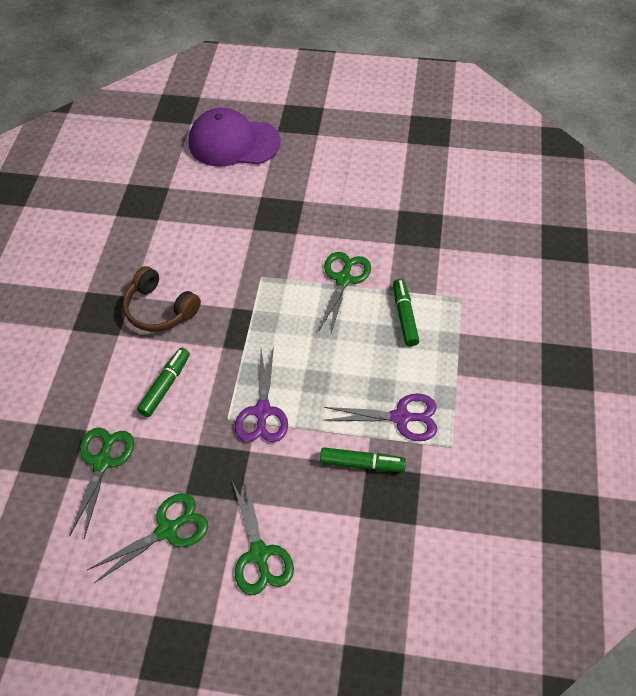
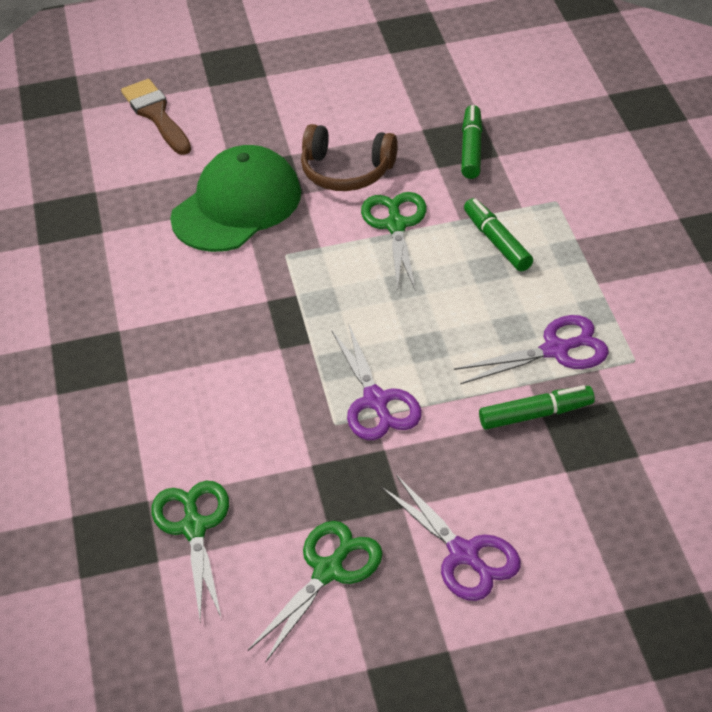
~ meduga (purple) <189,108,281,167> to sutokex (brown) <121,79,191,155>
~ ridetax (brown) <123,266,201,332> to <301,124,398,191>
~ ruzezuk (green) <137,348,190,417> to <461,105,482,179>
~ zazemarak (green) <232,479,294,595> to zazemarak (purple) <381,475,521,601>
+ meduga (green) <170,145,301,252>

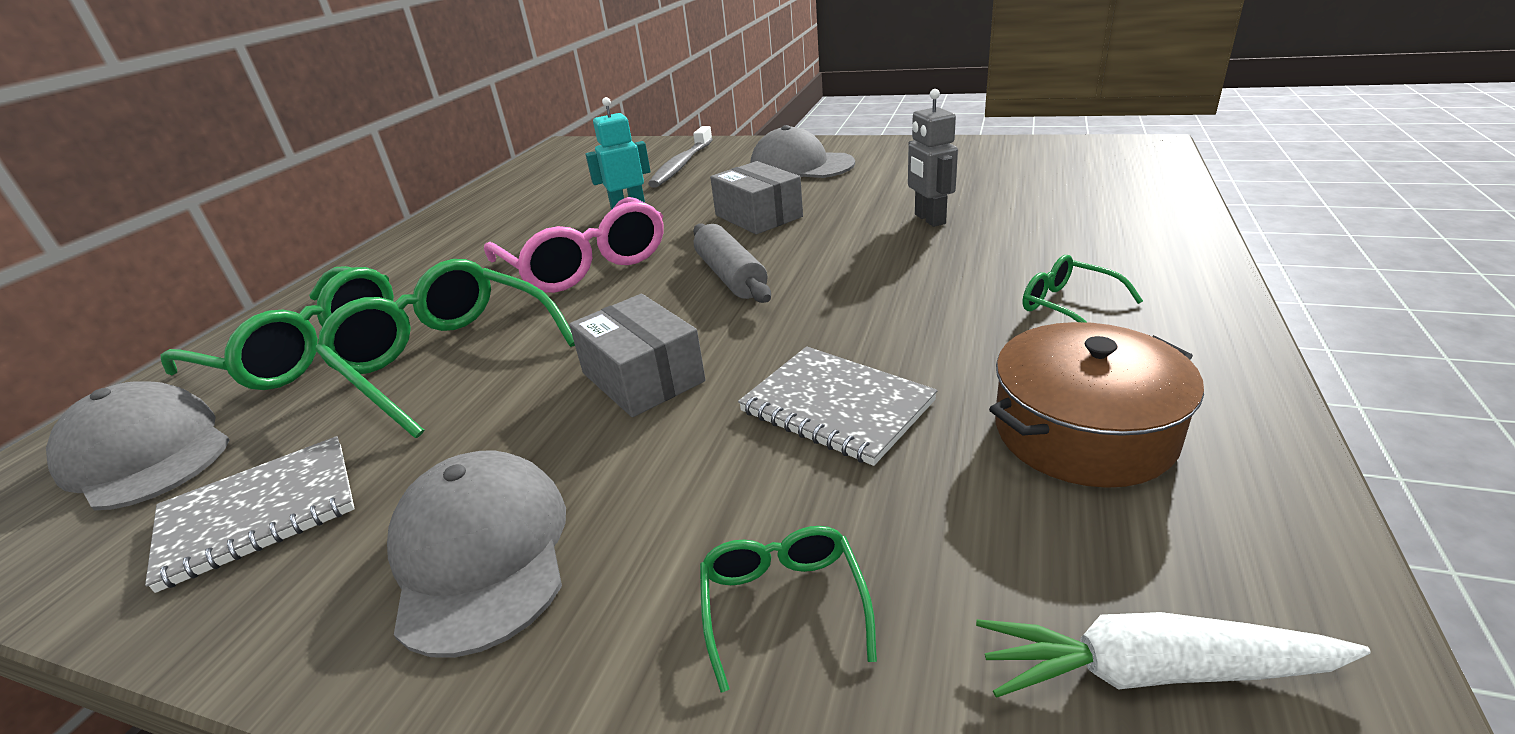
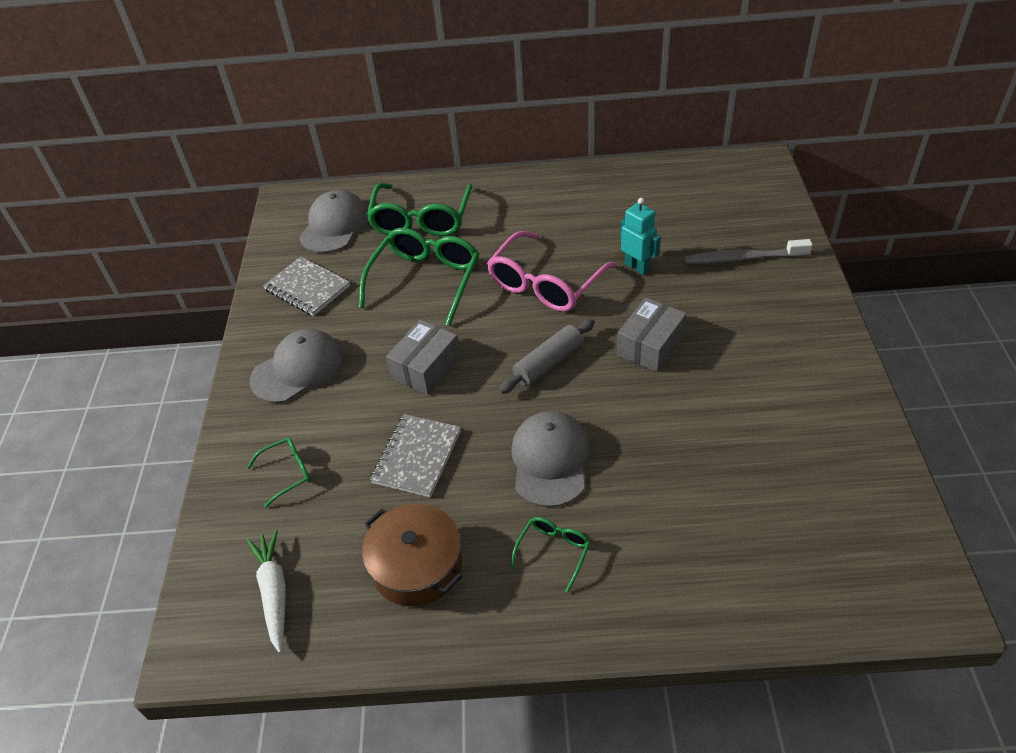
- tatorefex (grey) <908,89,958,227>
~ meduga (grey) <751,125,855,178> to <511,411,590,507>

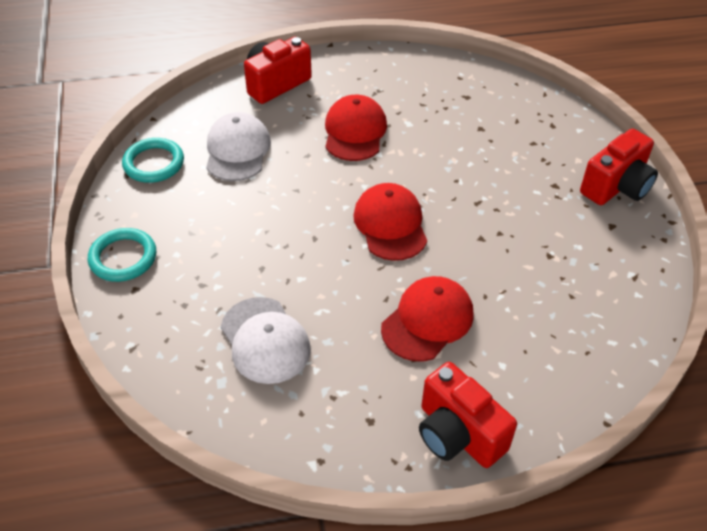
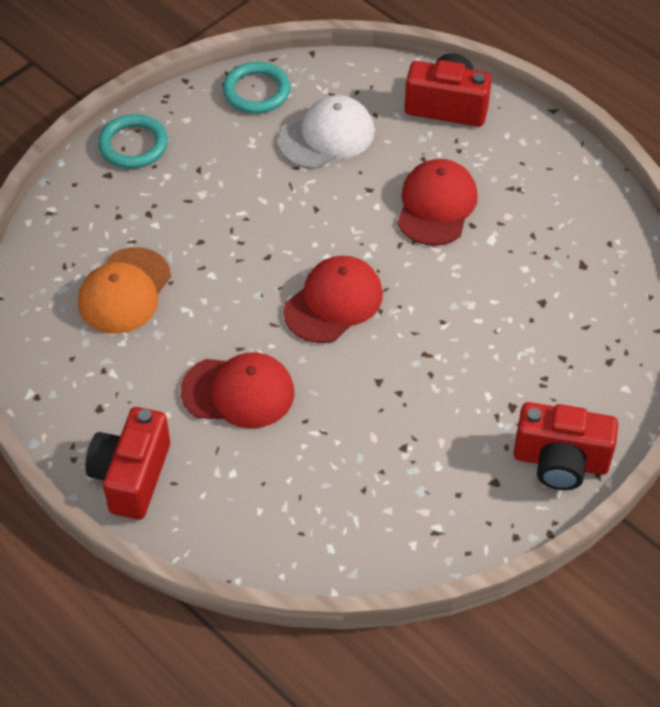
~ meduga (red) <325,95,387,161> = <397,159,478,246> 45 degrees counterclockwise
~ meduga (white) <221,297,311,384> to meduga (orange) <78,247,171,334>

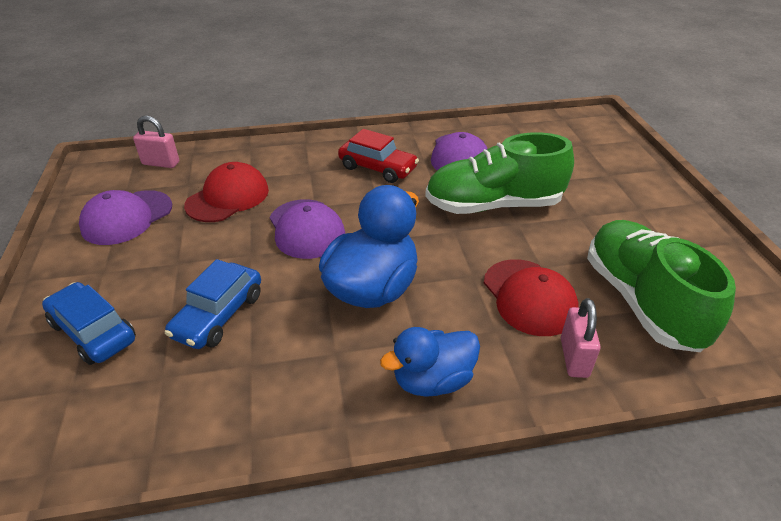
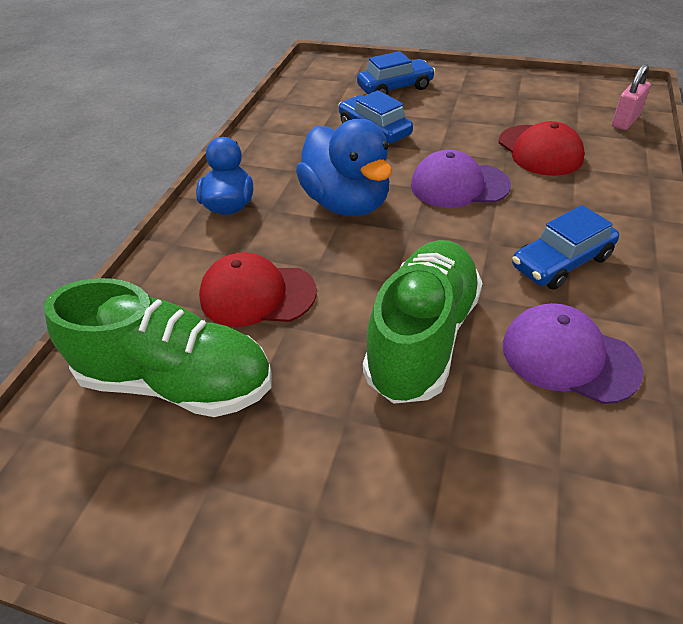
~ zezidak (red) <338,129,419,183> to zezidak (blue) <512,205,619,290>
- meduga (purple) <79,190,172,245>
- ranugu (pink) <561,298,601,378>

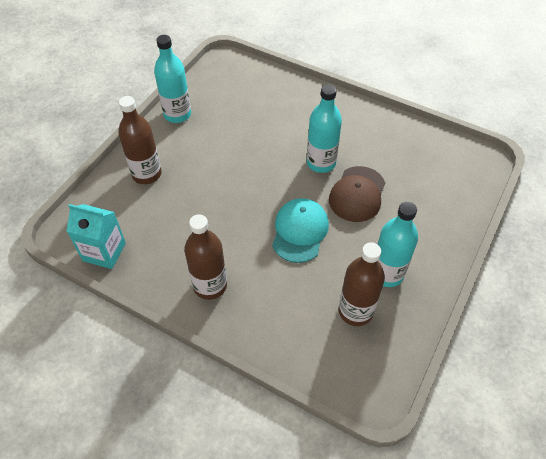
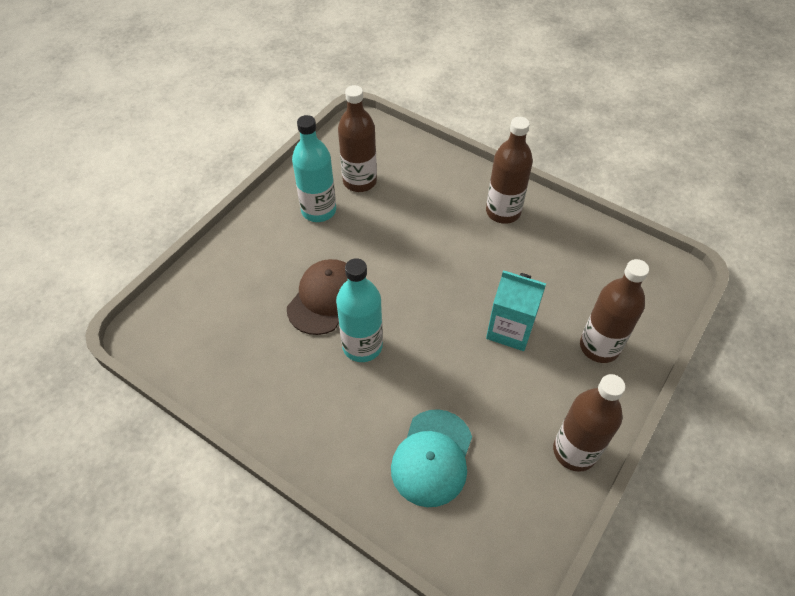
~ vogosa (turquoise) <154,35,191,123> to vogosa (brown) <553,374,625,472>
~ meduga (turquoise) <272,198,329,263> to <391,409,472,507>
~ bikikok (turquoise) <67,204,126,269> to <486,270,546,351>

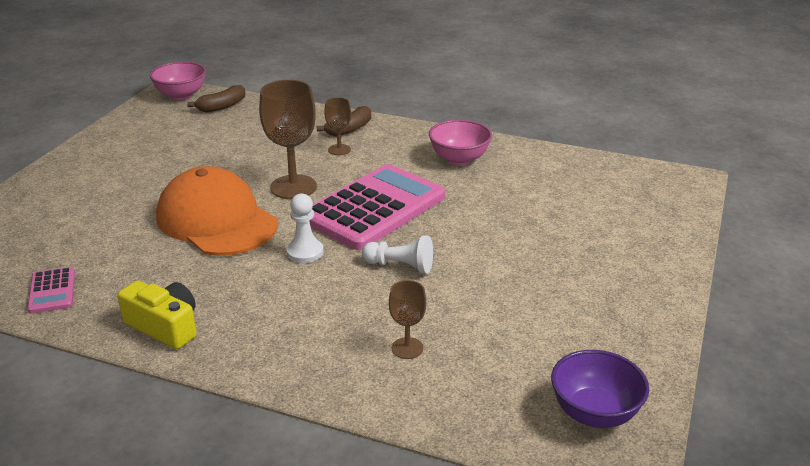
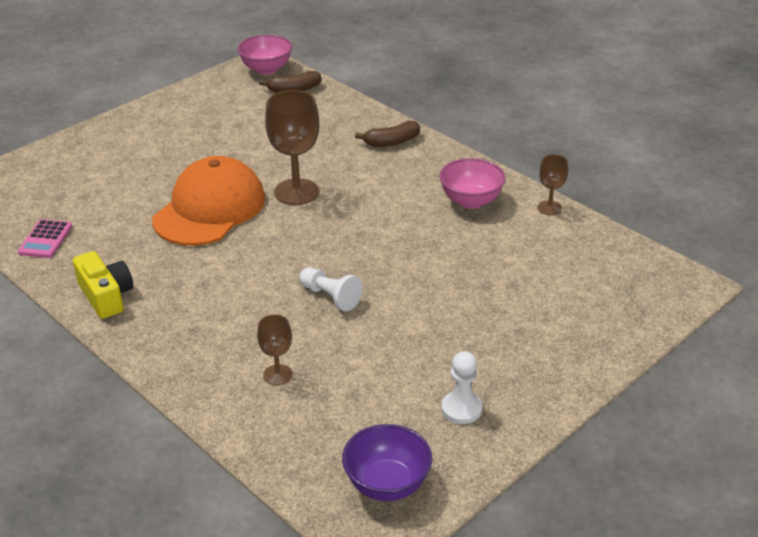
~ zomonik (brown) <324,97,351,155> to <538,154,568,215>
- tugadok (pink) <309,164,445,250>
~ meduga (orange) <156,166,278,256> = <152,156,265,246> 45 degrees clockwise
~ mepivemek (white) <286,194,324,263> to <441,351,482,424>

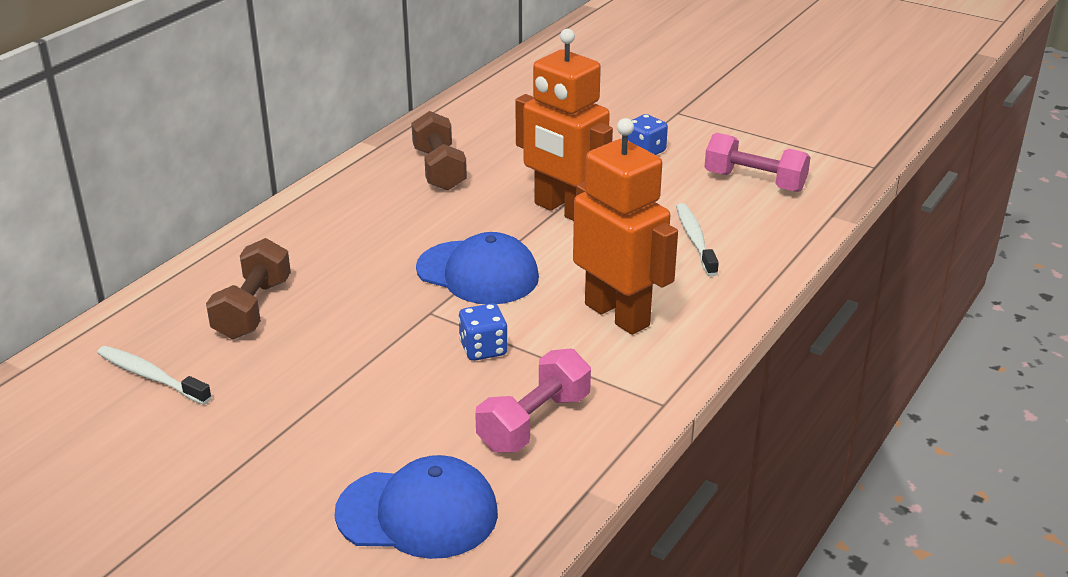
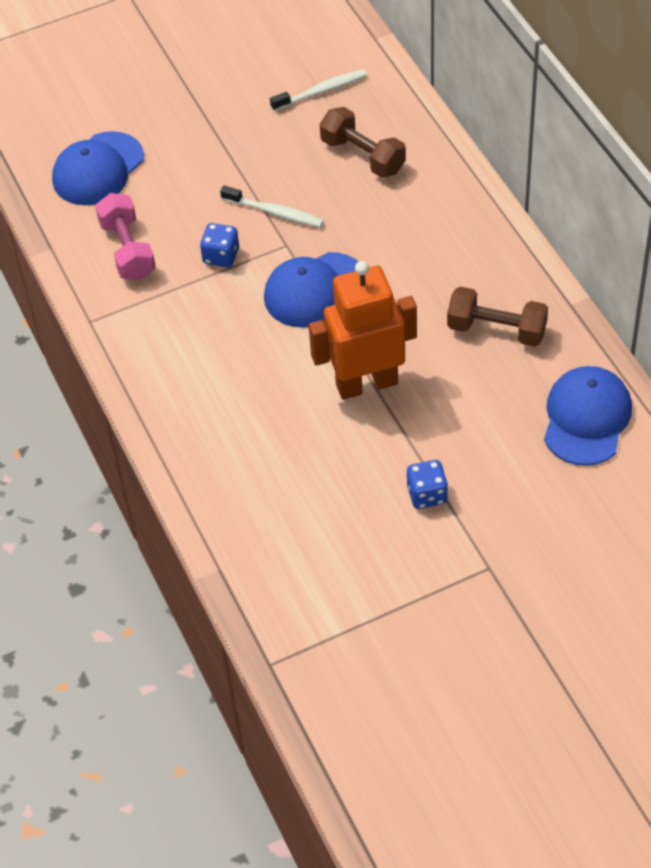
- tatorefex (orange) <573,118,678,335>
- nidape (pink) <705,133,811,192>
~ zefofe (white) <676,203,719,276> to <220,185,324,228>
+ meduga (blue) <544,366,632,466>

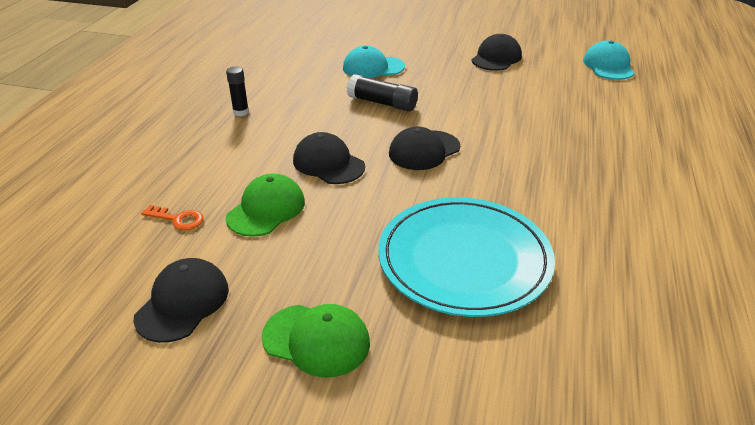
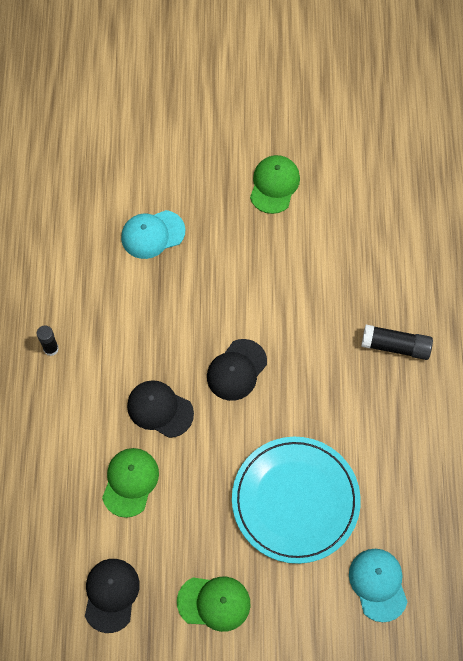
~ meduga (black) <471,34,522,71> to meduga (green) <250,155,300,214>
~ meduga (turquoise) <583,41,635,80> to <349,549,407,622>
~ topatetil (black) <347,74,418,112> to <361,325,433,360>
- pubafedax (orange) <141,205,204,230>

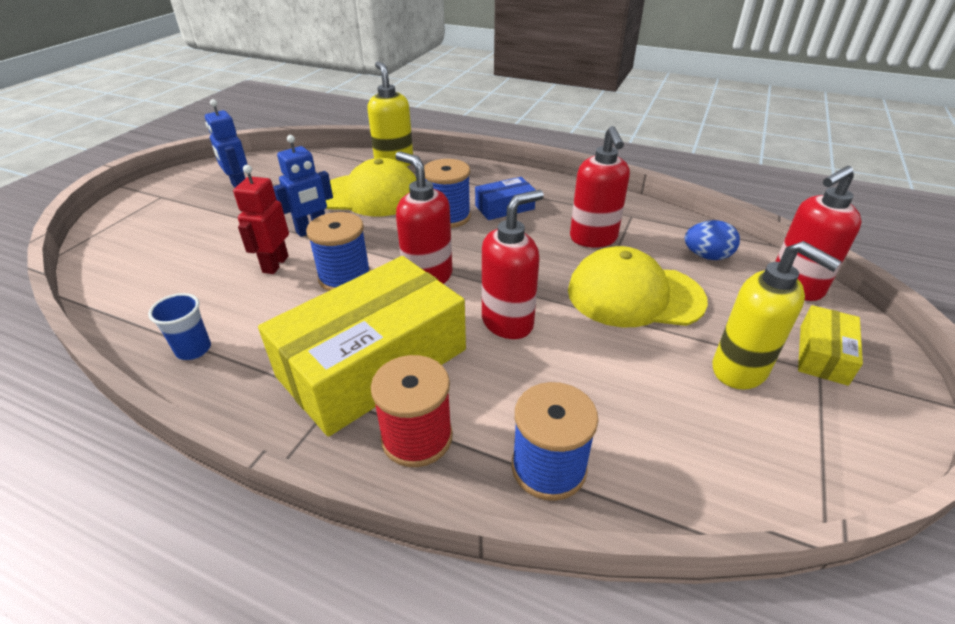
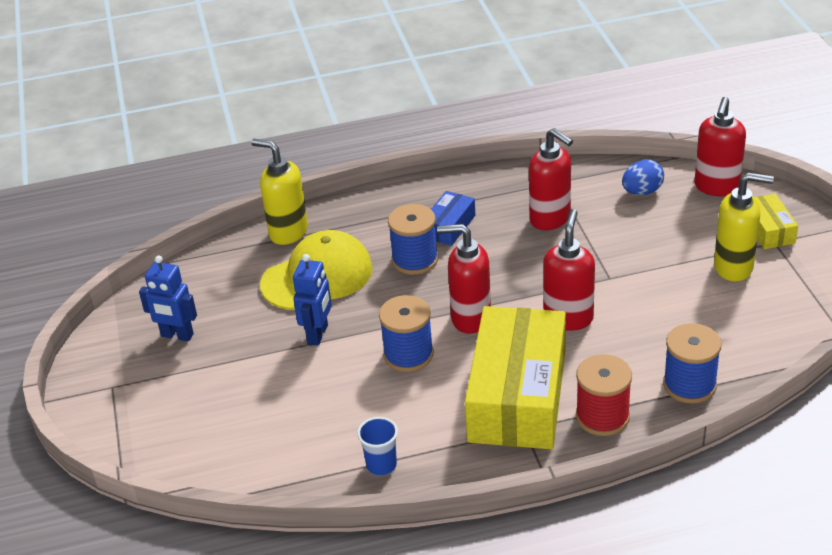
- tatorefex (red) <233,165,289,274>
- meduga (yellow) <568,246,708,327>

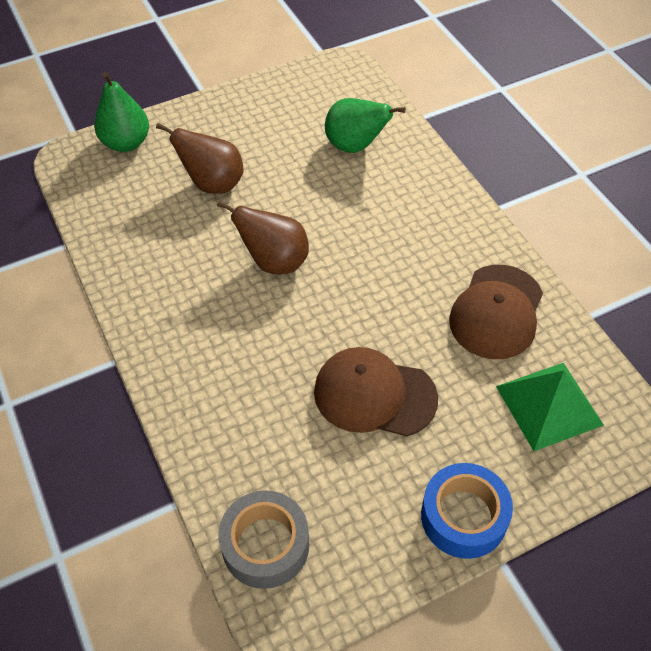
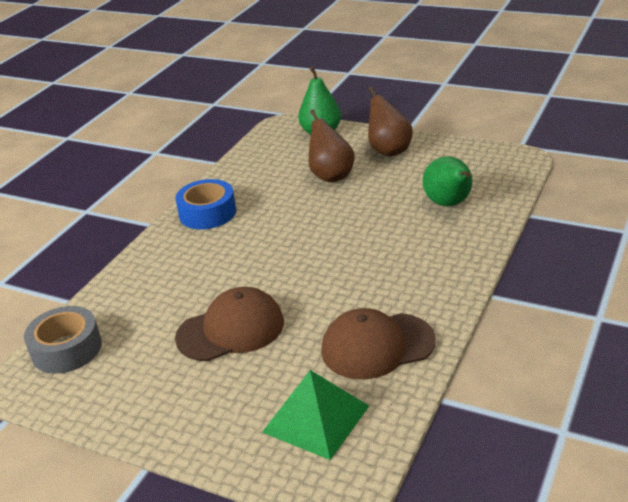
~ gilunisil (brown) <217,201,309,274> to <368,86,413,157>
~ meduga (brown) <314,347,438,436> = <175,287,284,361> 90 degrees clockwise
~ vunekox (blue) <421,463,513,559> to <175,179,236,229>

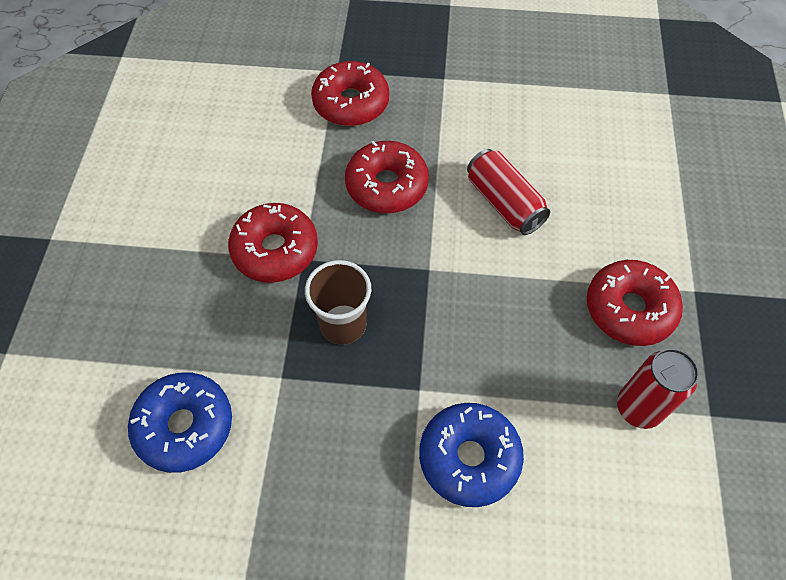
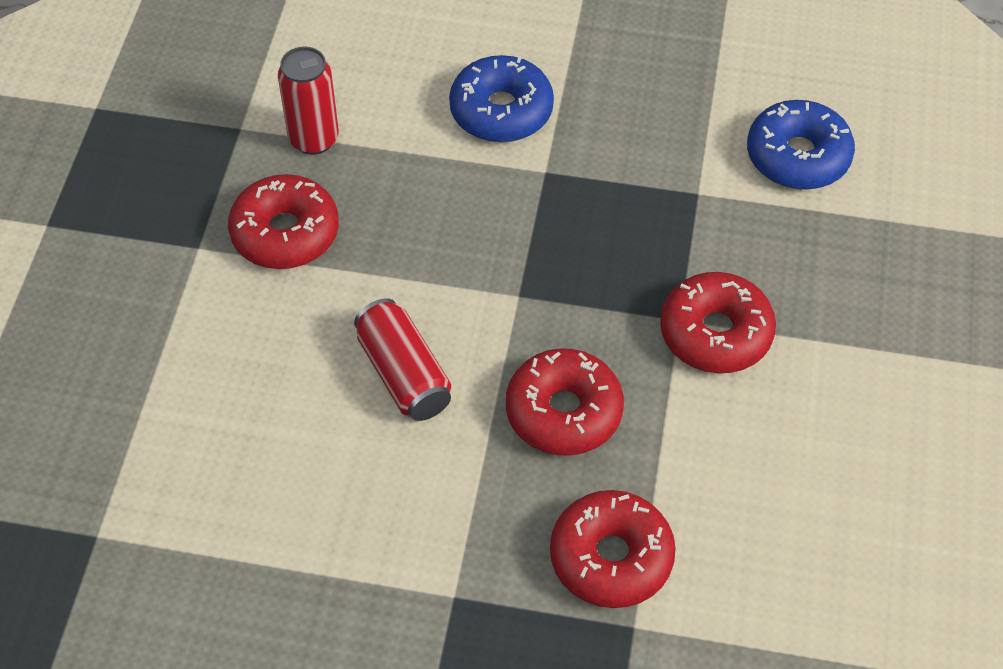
- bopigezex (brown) <305,260,371,345>

